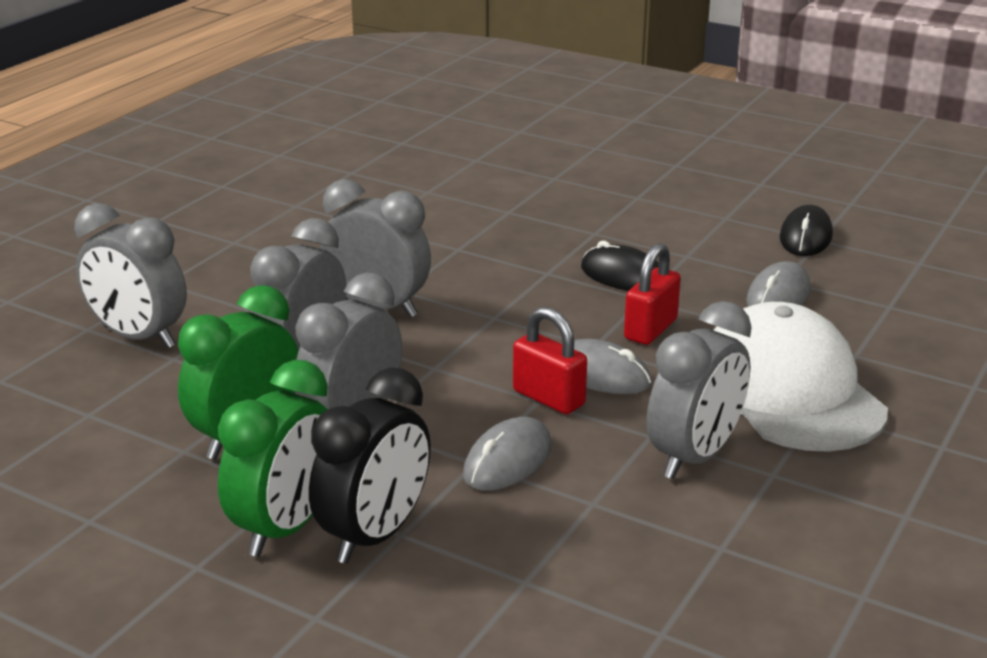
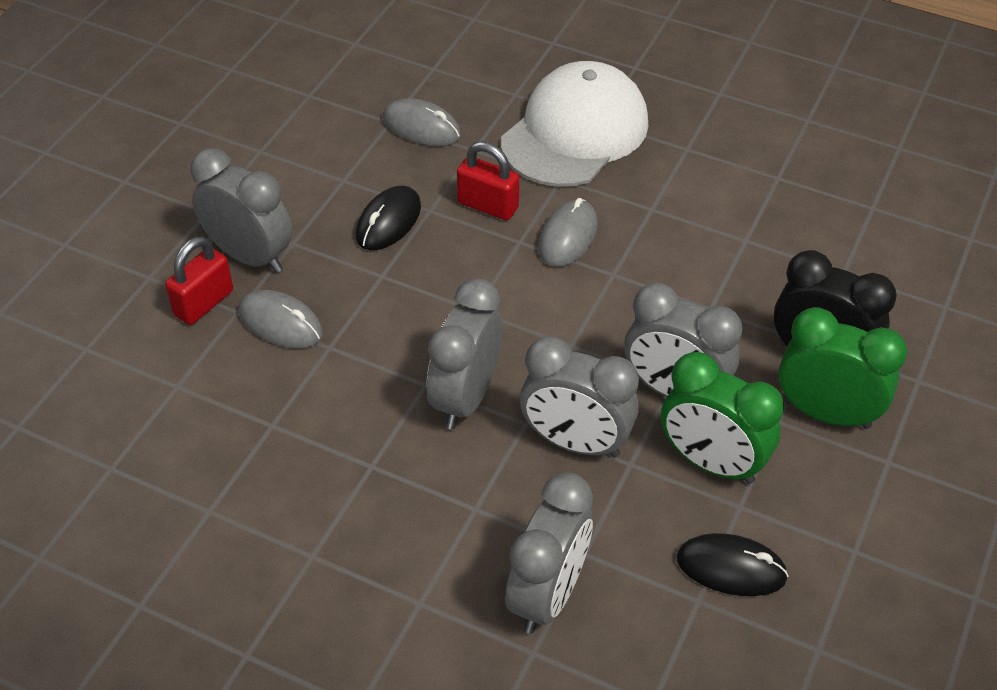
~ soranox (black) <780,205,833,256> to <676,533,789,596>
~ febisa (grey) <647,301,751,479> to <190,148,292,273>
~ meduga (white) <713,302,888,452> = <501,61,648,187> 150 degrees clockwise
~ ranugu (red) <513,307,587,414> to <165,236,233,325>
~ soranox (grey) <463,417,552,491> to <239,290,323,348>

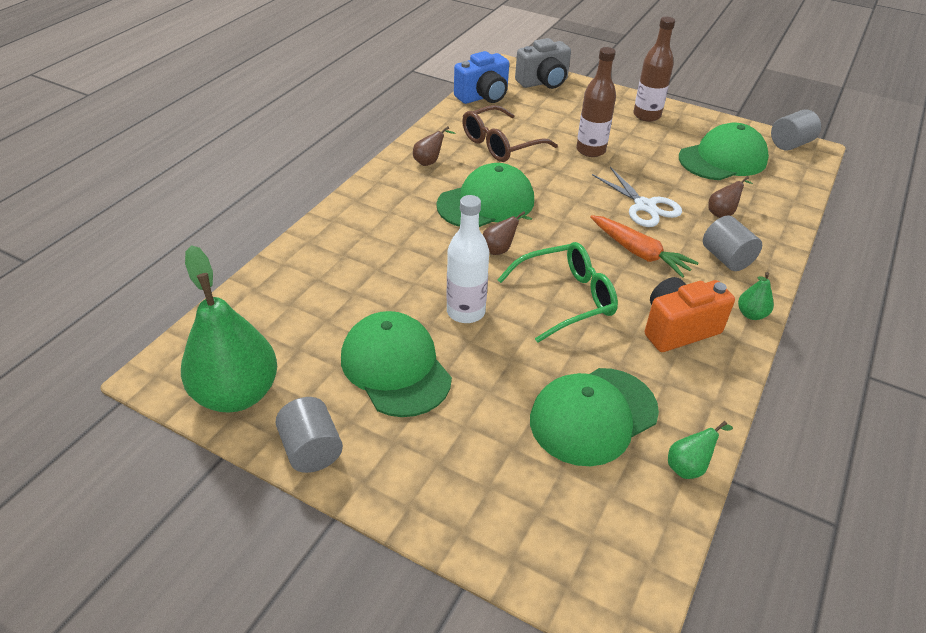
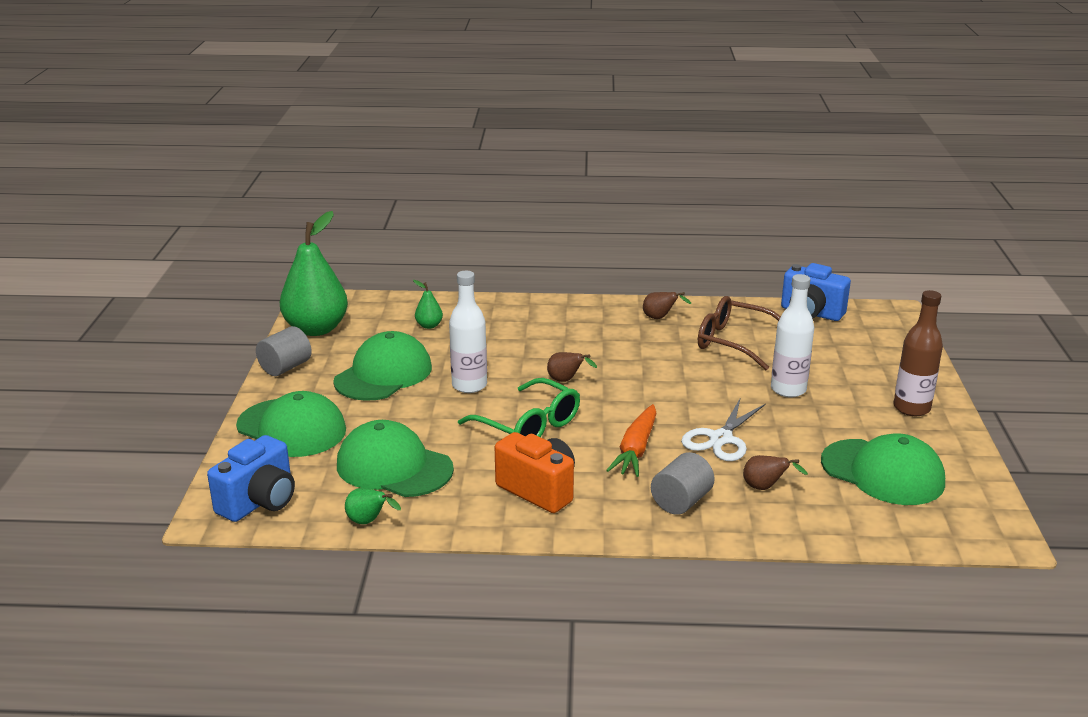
- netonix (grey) <515,38,571,89>
~ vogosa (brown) <576,47,616,157> to vogosa (white) <771,274,814,397>
- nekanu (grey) <771,109,821,150>
~ meduga (green) <436,163,534,227> to <236,391,346,457>
~ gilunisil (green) <738,272,774,320> to <413,280,443,329>
+ netonix (blue) <207,435,295,522>

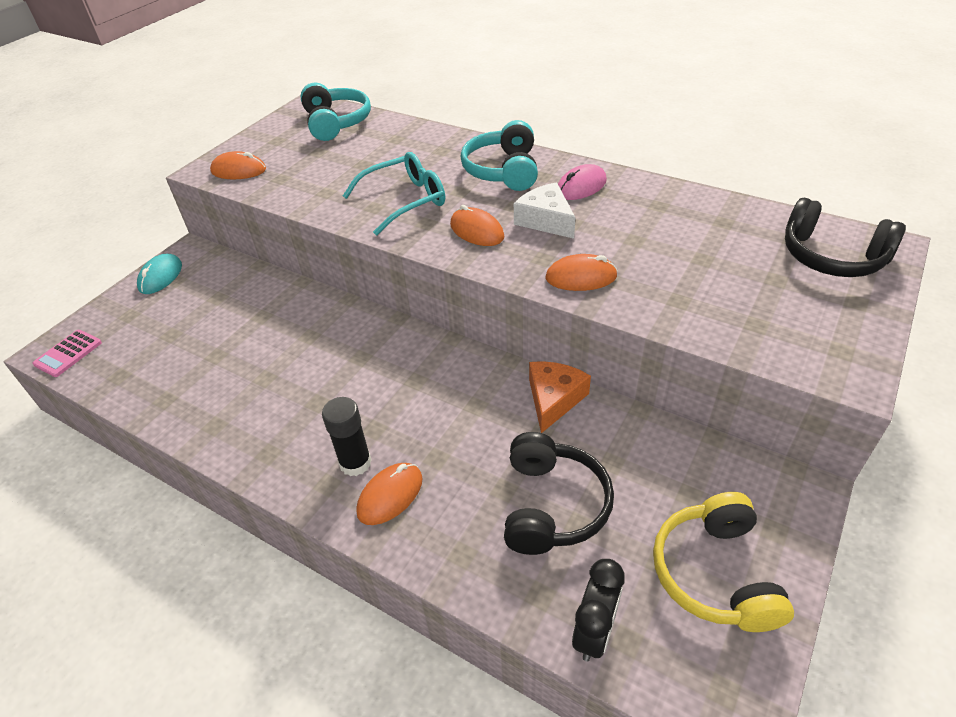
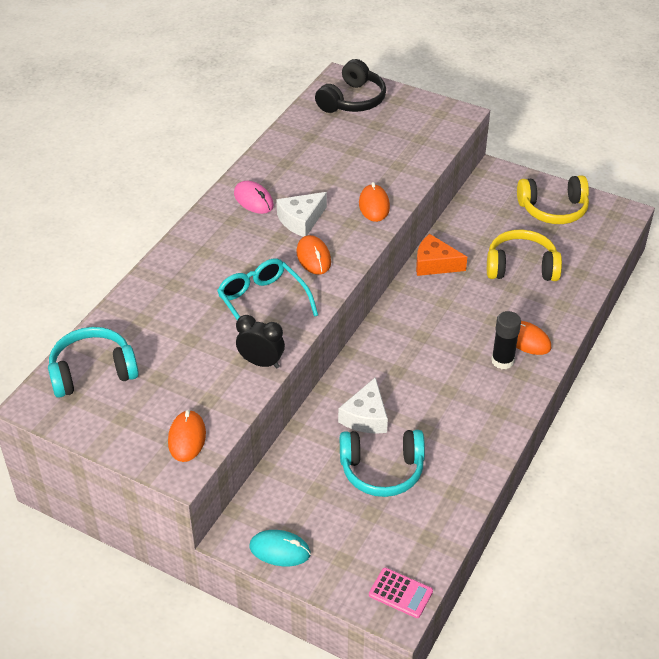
~ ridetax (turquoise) <461,120,538,191> to <340,430,425,497>
~ soranox (orange) <450,205,504,246> = <297,235,331,275> 60 degrees counterclockwise
~ ridetax (black) <504,432,614,555> to ridetax (yellow) <487,229,562,281>
~ febisa (black) <572,559,625,662> to <236,315,285,368>
+ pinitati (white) <338,377,388,434>

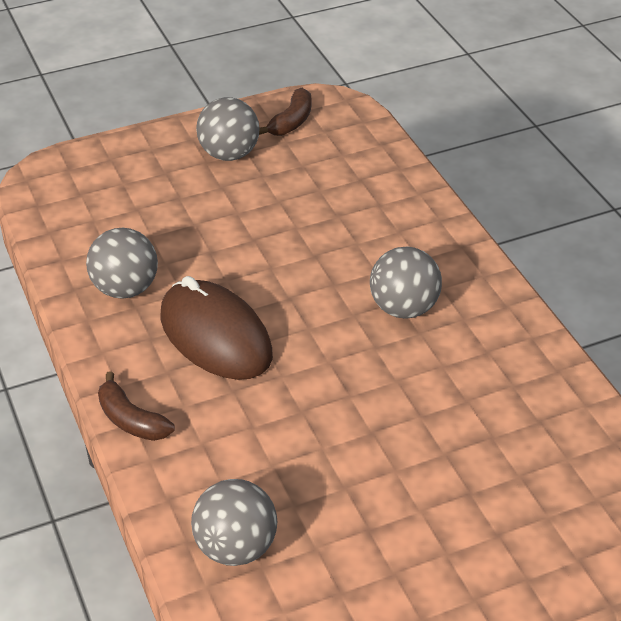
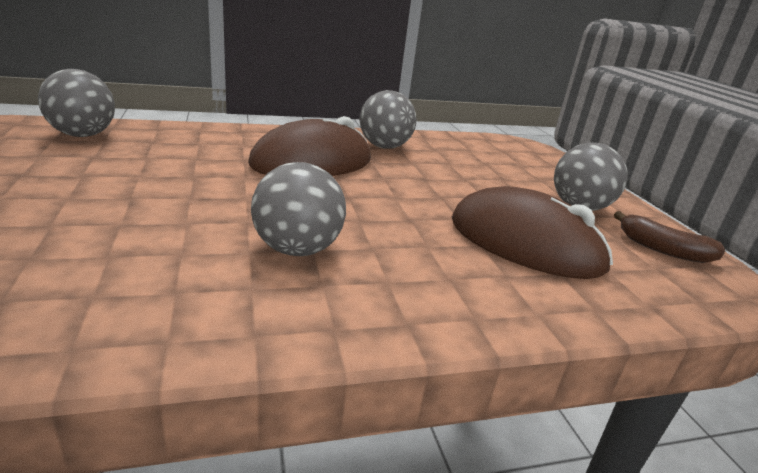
- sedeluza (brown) <98,371,175,441>
+ soranox (brown) <452,186,613,279>

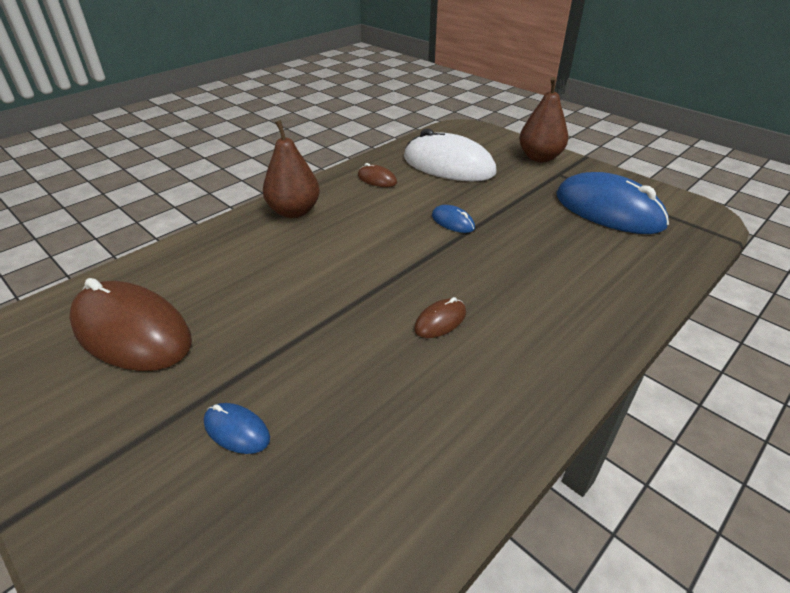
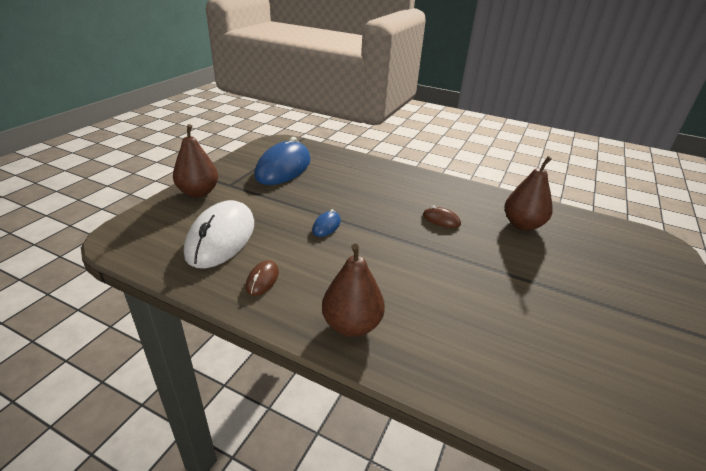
- soranox (brown) <69,278,192,371>
- soranox (blue) <204,403,270,454>
+ gilunisil (brown) <504,156,552,231>

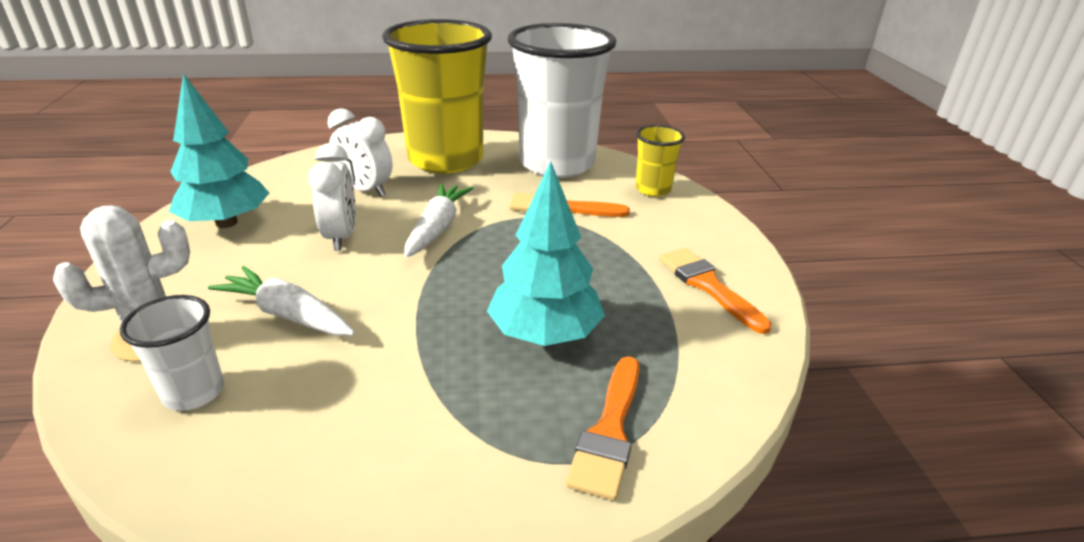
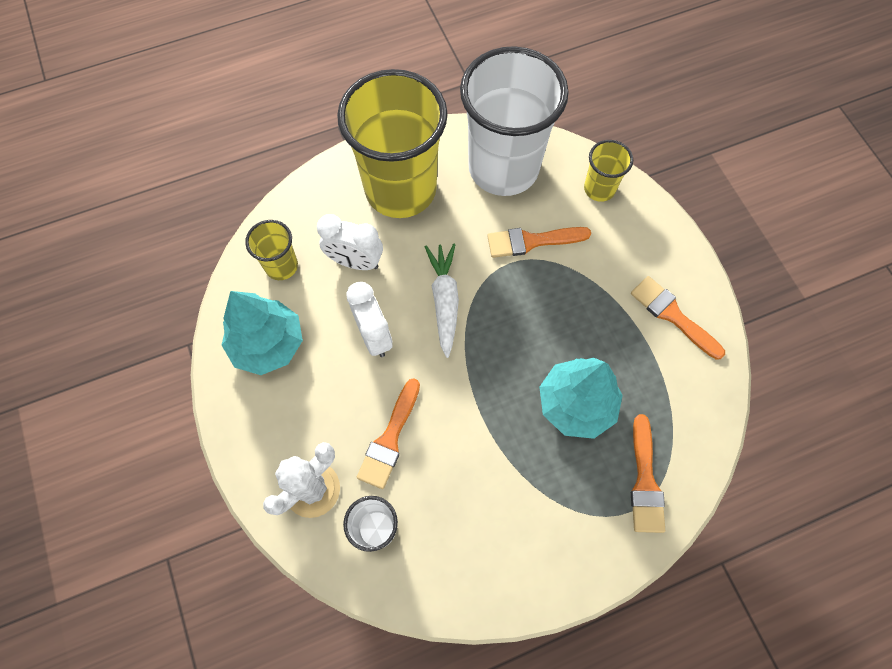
~ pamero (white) <208,266,355,335> to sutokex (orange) <357,378,420,489>
+ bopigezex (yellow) <245,220,298,280>

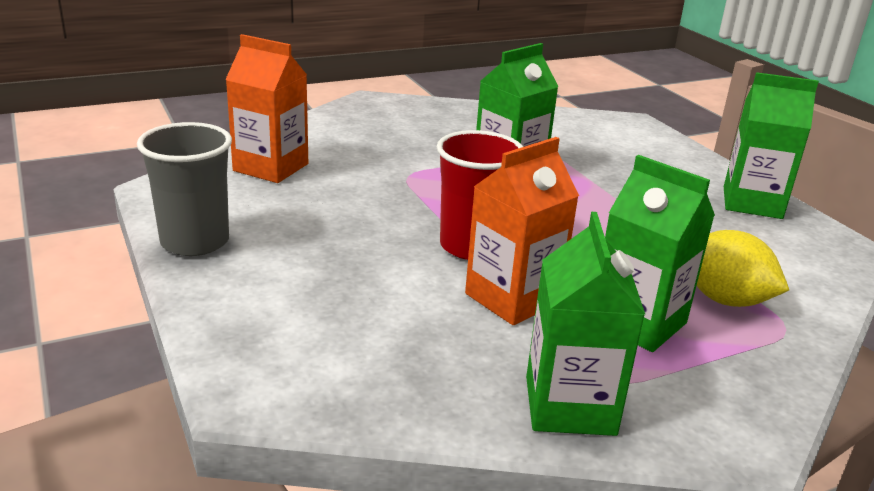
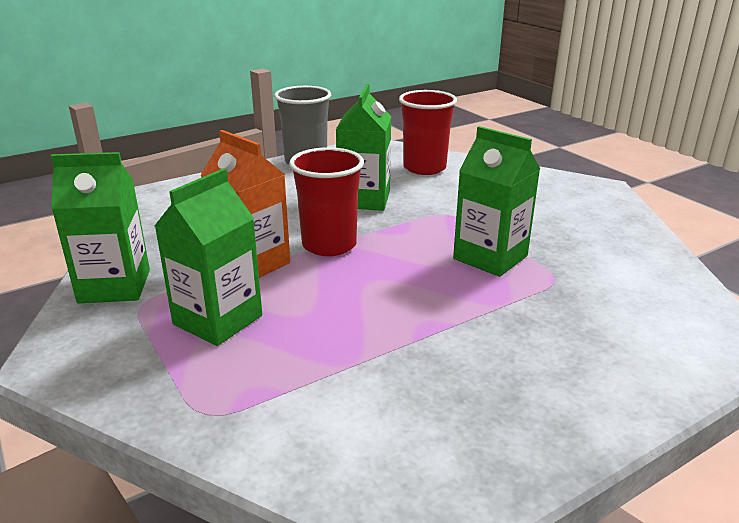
~ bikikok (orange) <225,34,308,183> to bopigezex (red) <399,90,457,175>
~ bikikok (green) <724,72,819,219> to <336,84,391,211>
- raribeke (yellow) <697,230,789,307>

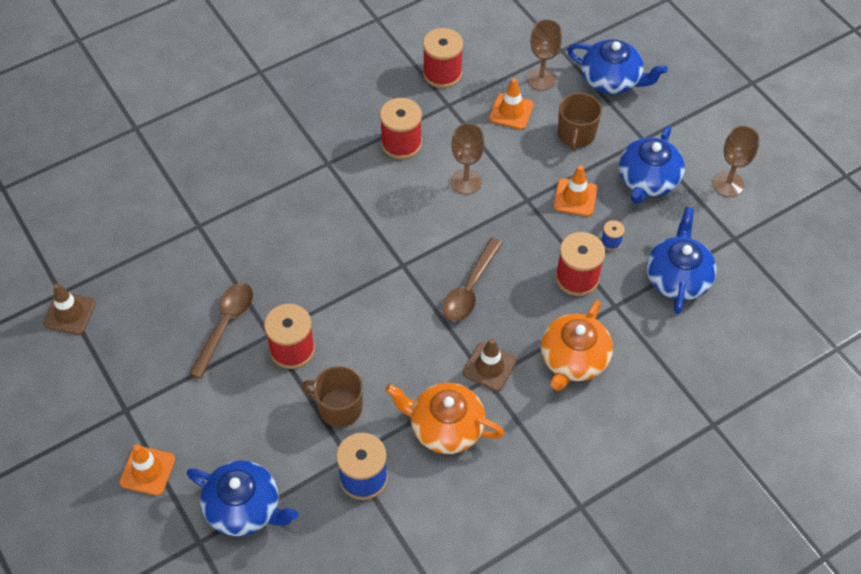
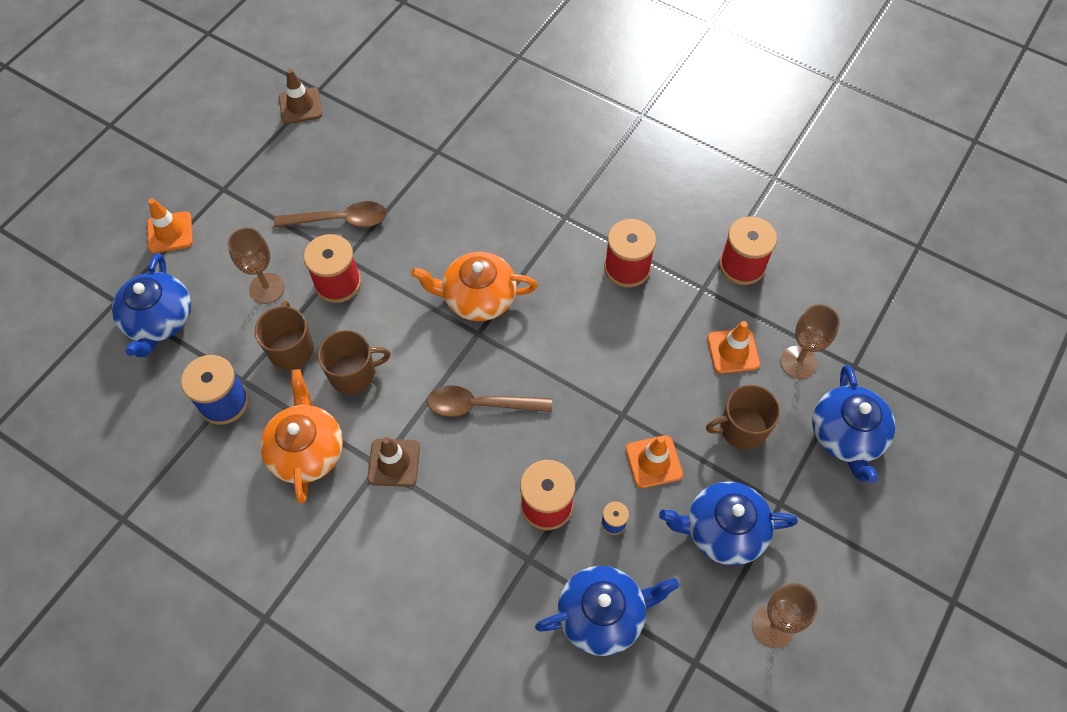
~ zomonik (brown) <451,123,484,195> to <227,227,285,304>
~ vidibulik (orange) <541,300,613,391> to <411,252,538,321>
+ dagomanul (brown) <318,330,390,394>

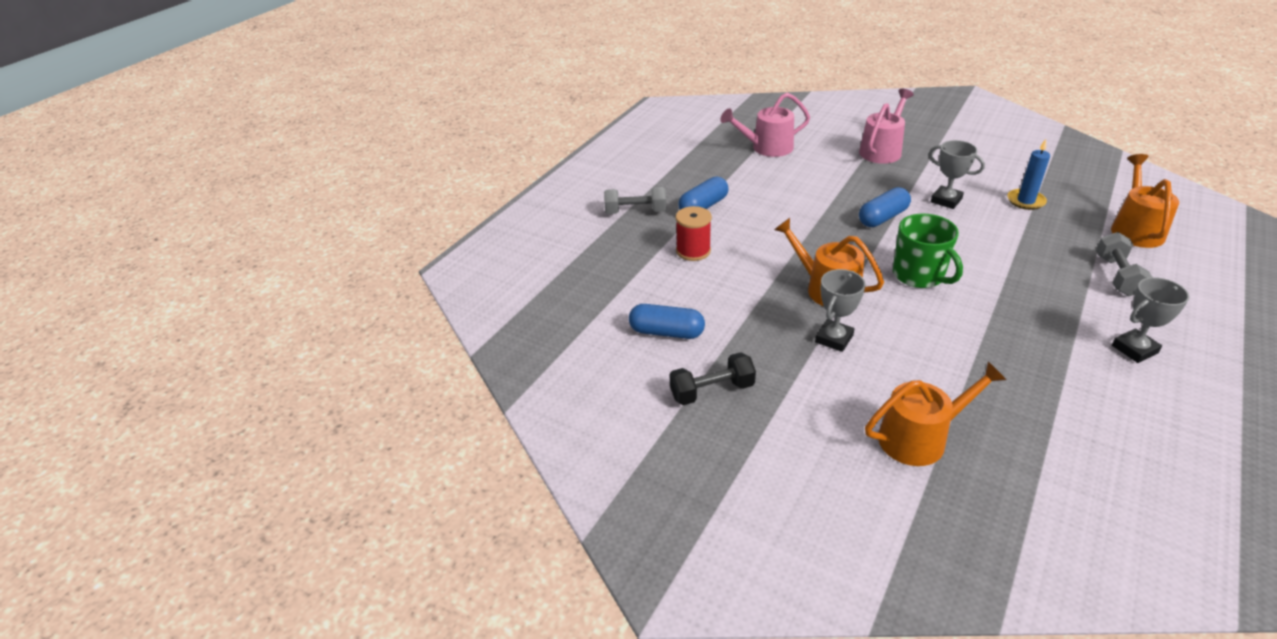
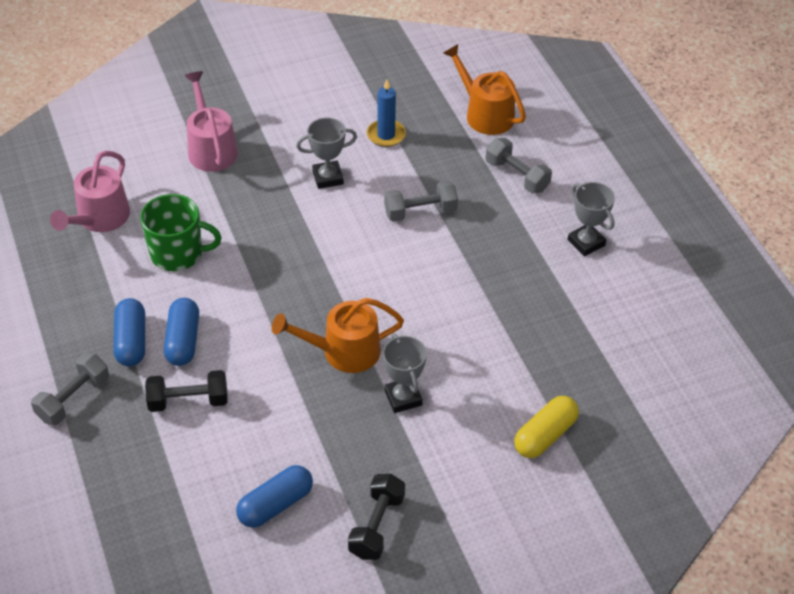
~ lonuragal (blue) <859,187,911,227> to <164,298,199,366>
~ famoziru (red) <676,206,712,261> to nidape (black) <145,370,228,412>
~ dagomanul (green) <893,214,963,288> to <140,194,222,271>
~ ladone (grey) <1112,277,1190,363> = <568,182,615,256> 45 degrees counterclockwise
~ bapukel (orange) <865,361,1006,466> to lonuragal (yellow) <514,396,579,458>
+ nidape (grey) <384,181,458,222>

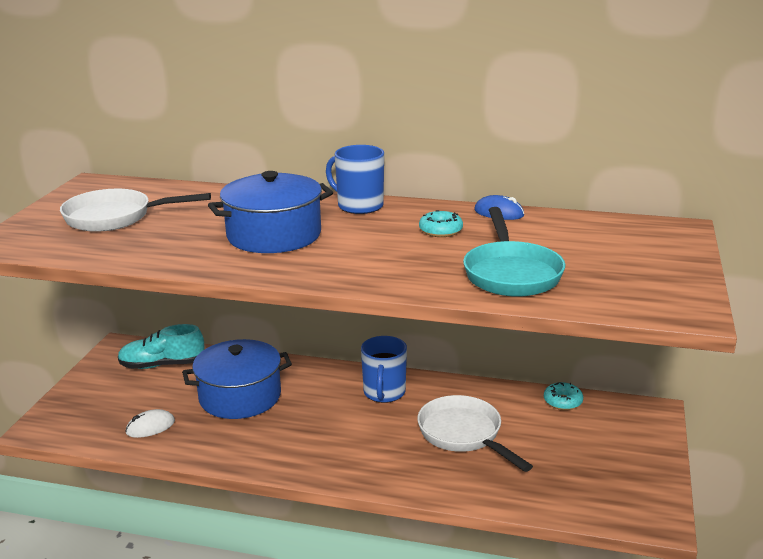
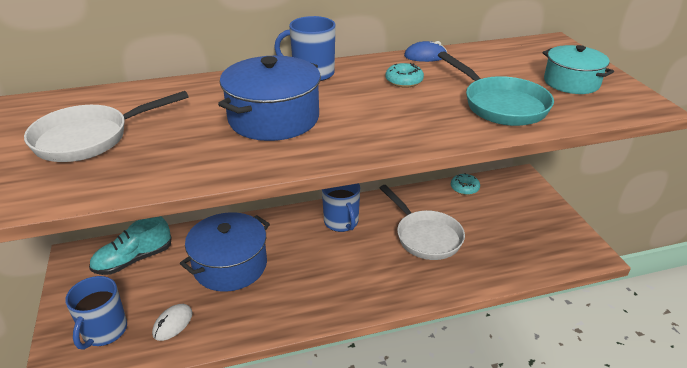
~ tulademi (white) <417,395,533,472> = <380,185,465,260> 150 degrees counterclockwise
+ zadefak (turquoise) <542,45,614,94>
+ dagomanul (blue) <65,276,127,350>

